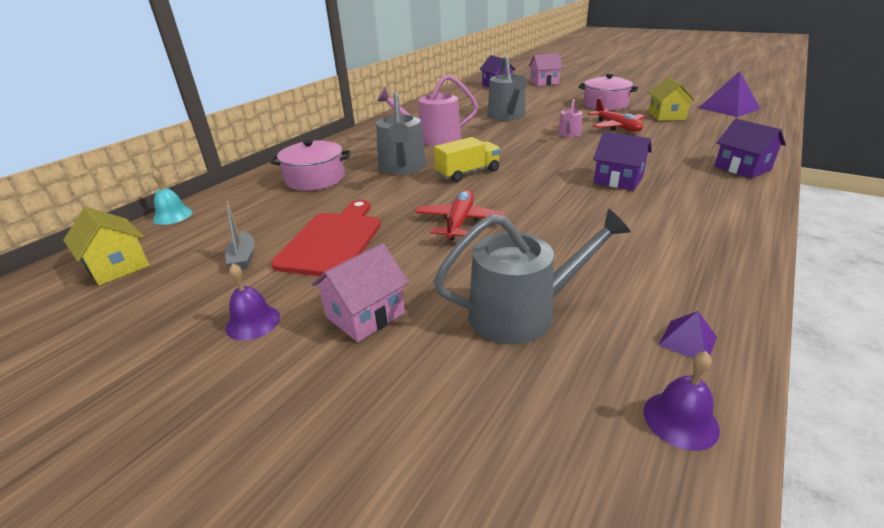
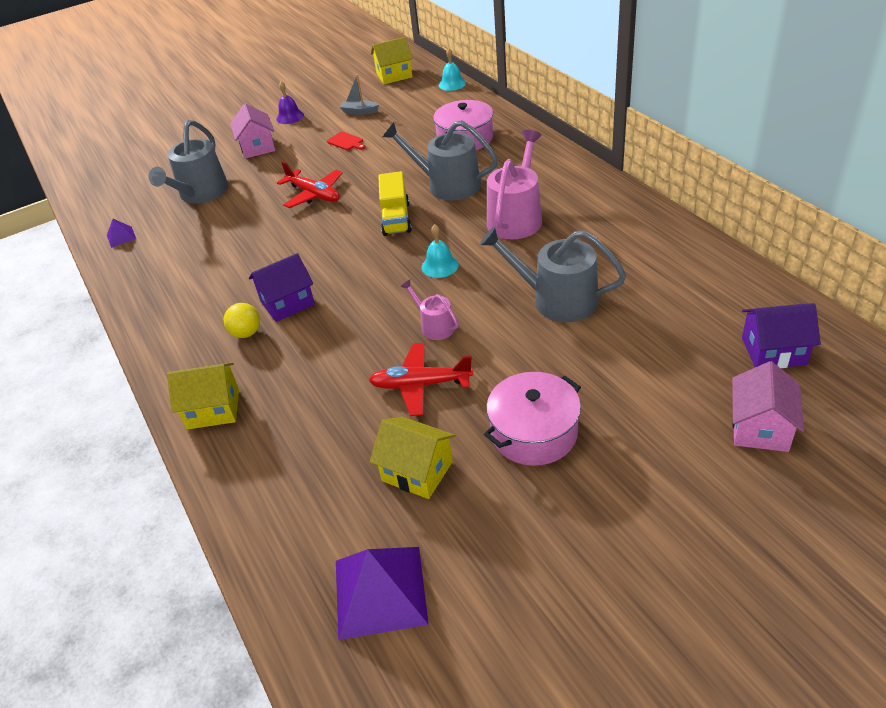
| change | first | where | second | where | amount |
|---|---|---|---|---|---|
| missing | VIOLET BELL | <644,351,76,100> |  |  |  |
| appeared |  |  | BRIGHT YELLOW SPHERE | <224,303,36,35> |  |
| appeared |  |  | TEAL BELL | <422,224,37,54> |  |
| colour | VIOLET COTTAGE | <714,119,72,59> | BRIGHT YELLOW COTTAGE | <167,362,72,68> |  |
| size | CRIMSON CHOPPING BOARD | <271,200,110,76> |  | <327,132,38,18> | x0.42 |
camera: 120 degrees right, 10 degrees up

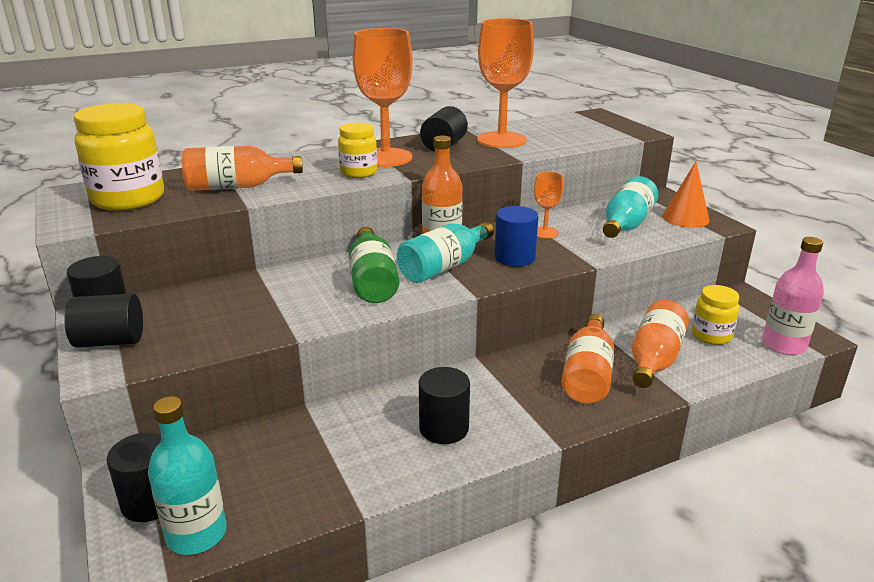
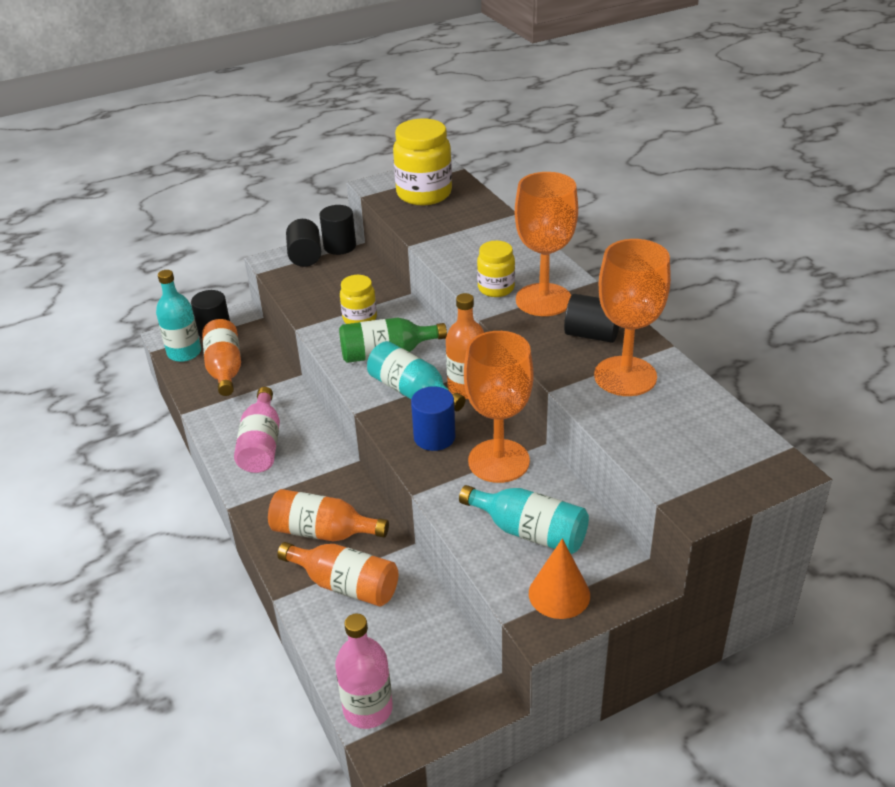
| change | first | where | second | where | amount |
|---|---|---|---|---|---|
| relocated | BRIGHT ORANGE FLASK | <181,146,122,45> |  | <202,319,39,77> |  |
| relocated | BRIGHT YELLOW JAM JAR | <692,285,47,60> |  | <340,275,37,49> |  |
| exchanged | EBONY SOLID CYLINDER | <419,367,51,77> | ROSE-PINK FLASK | <234,387,46,86> |  |
| size | BRIGHT ORANGE CHALICE | <534,172,29,66> |  | <464,331,70,152> | x2.06 |
camera: 90 degrees right, 10 degrees up

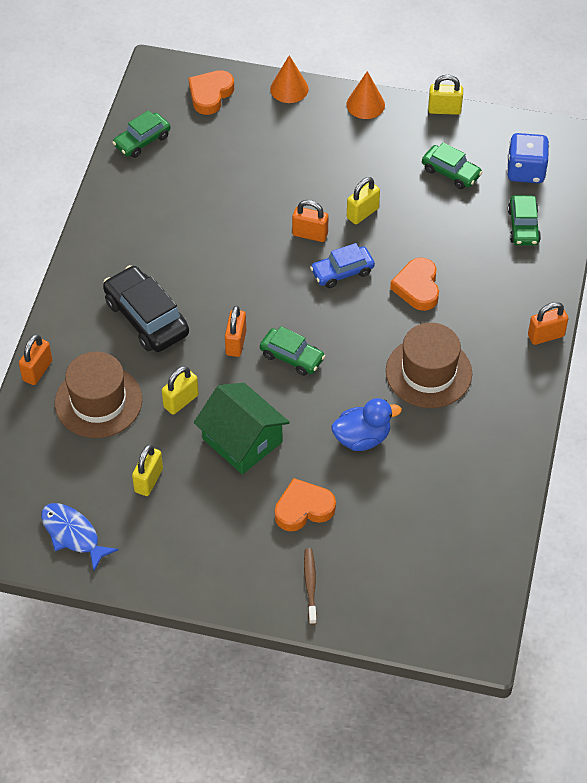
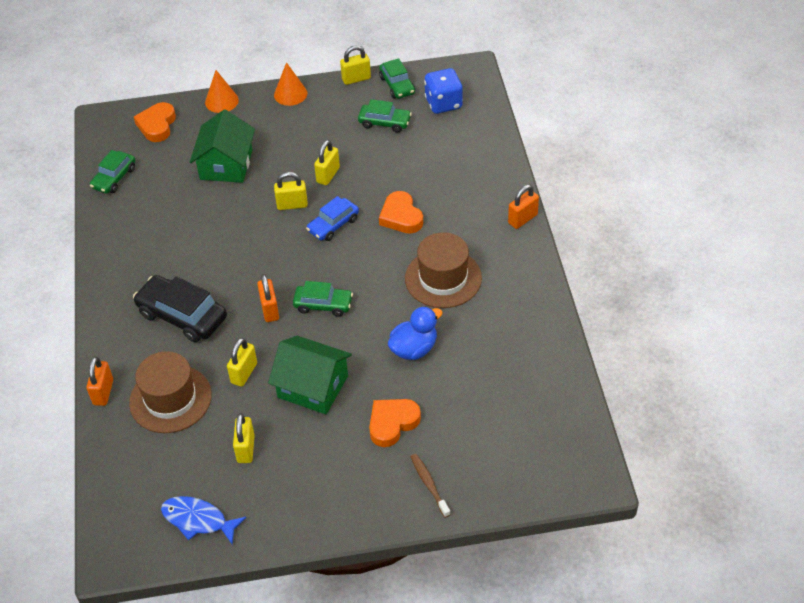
| change | first | where | second | where | amount |
|---|---|---|---|---|---|
| appeared |  |  | EMERALD COTTAGE | <190,109,65,74> |  |
| relocated | EMERALD AUTOMOBILE | <508,195,33,51> |  | <379,58,36,41> |  |
| colour | BRIGHT ORANGE LOCK | <292,200,36,42> | BRIGHT YELLOW LOCK | <274,172,34,38> |  |
camera: 20 degrees left, 5 degrees down

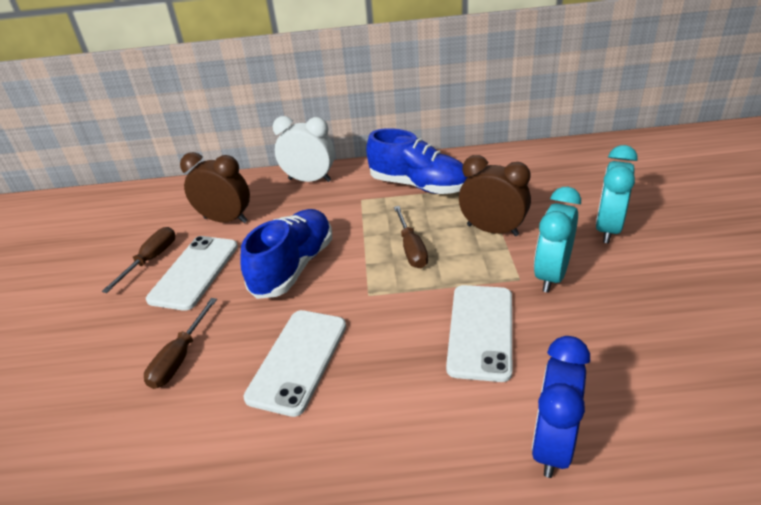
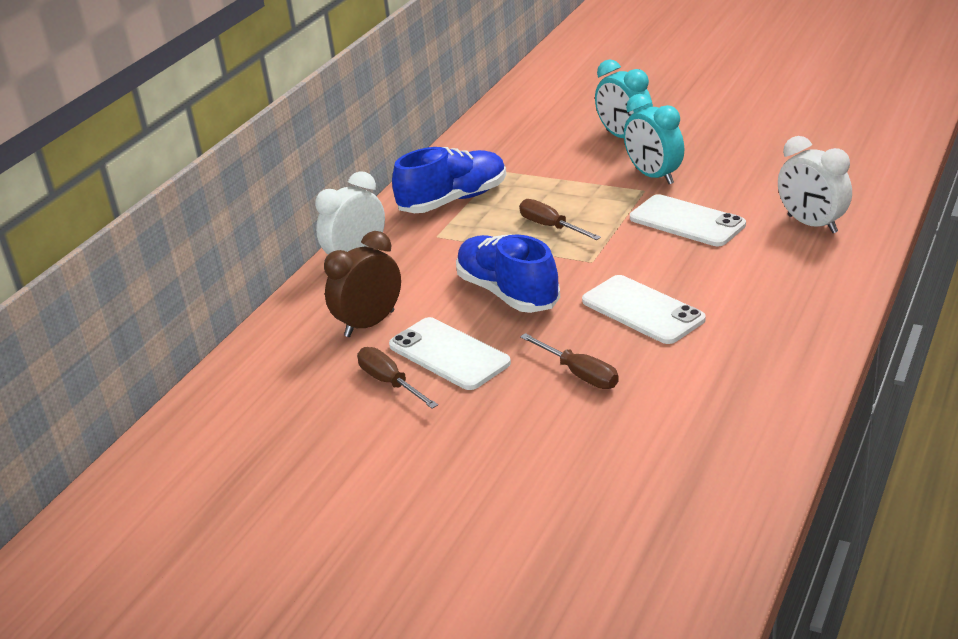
| change | first | where | second | where | amount |
|---|---|---|---|---|---|
| missing | DARK BROWN ALARM CLOCK | <459,155,72,81> |  |  |  |
| colour | COBALT ALARM CLOCK | <532,336,58,142> | WHITE ALARM CLOCK | <778,136,74,97> |  |
| spun | DARK BROWN FLAT SCREWDRIVER | <394,206,34,62> |  | <519,199,82,41> | 150 degrees counterclockwise |
camera: 60 degrees left, 5 degrees down

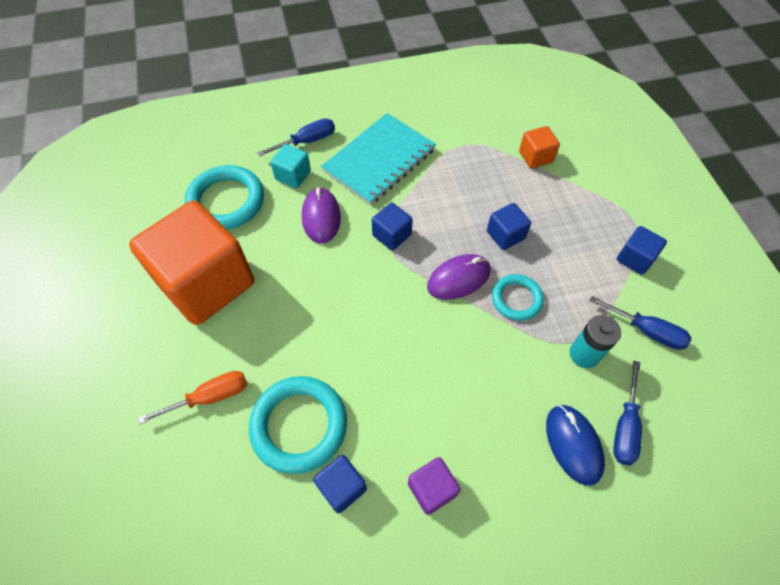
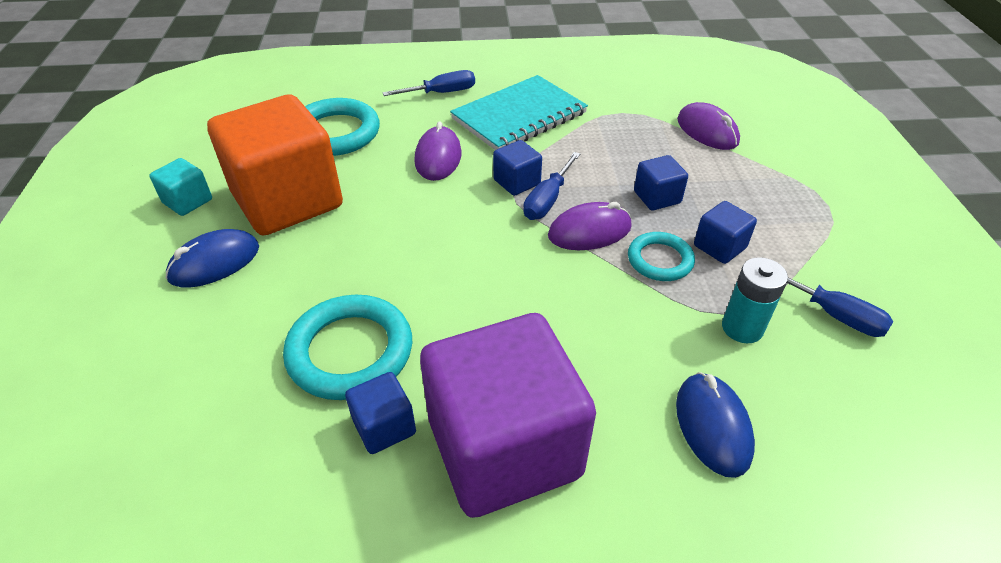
| change | first | where | second | where | amount |
|---|---|---|---|---|---|
| missing | BRIGHT ORANGE FLAT SCREWDRIVER | <138,371,109,53> |  |  |  |
| appeared |  |  | COBALT MOUSE | <166,229,93,59> |  |
| relocated | TEAL CUBE | <270,144,41,44> |  | <149,158,63,58> |  |
| relocated | COBALT FLAT SCREWDRIVER | <613,360,29,106> |  | <523,152,57,68> |  |
| relocated | COBALT CUBE | <617,226,50,49> |  | <694,201,63,63> |  |
| exchanged | BRIGHT ORANGE CUBE | <519,126,41,43> | VIOLET MOUSE | <677,102,63,48> |  |
| size | VIOLET CUBE | <408,457,53,58> |  | <420,313,176,205> | x2.39 |
camera: 10 degrees right, 15 degrees down

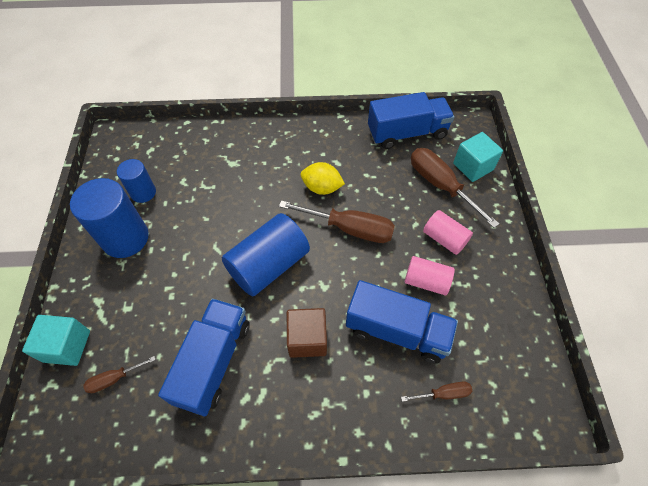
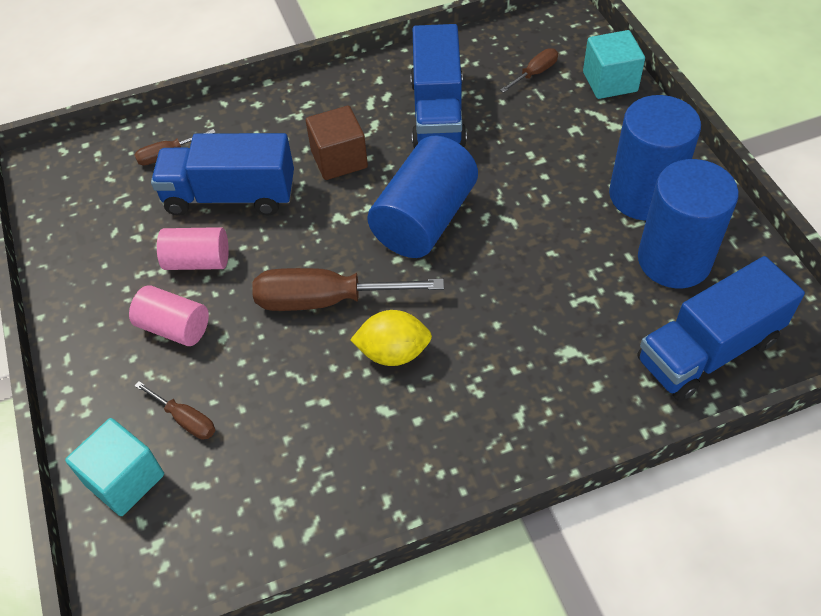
| change | first | where | second | where | amount |
|---|---|---|---|---|---|
| relocated | COBALT TRUCK | <368,92,86,57> |  | <637,256,168,145> |  |
| size | COBALT SOLID CYLINDER | <117,159,39,44> |  | <638,159,101,129> | x1.73 |
| size | DARK BROWN FLAT SCREWDRIVER | <411,148,88,80> |  | <134,381,81,59> | x0.50 |
camera: 165 degrees right, 5 degrees down

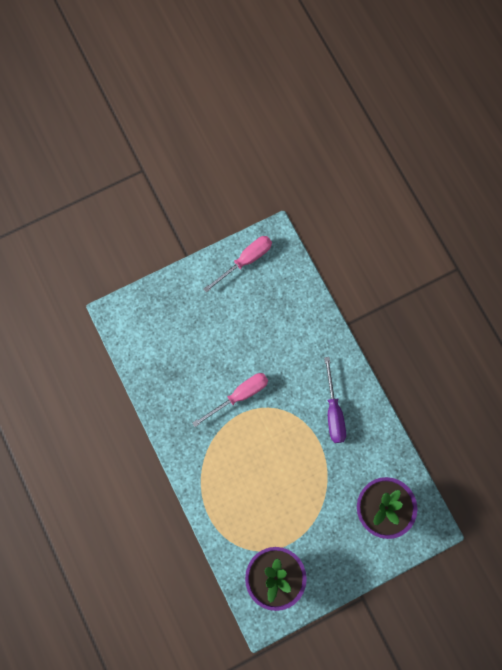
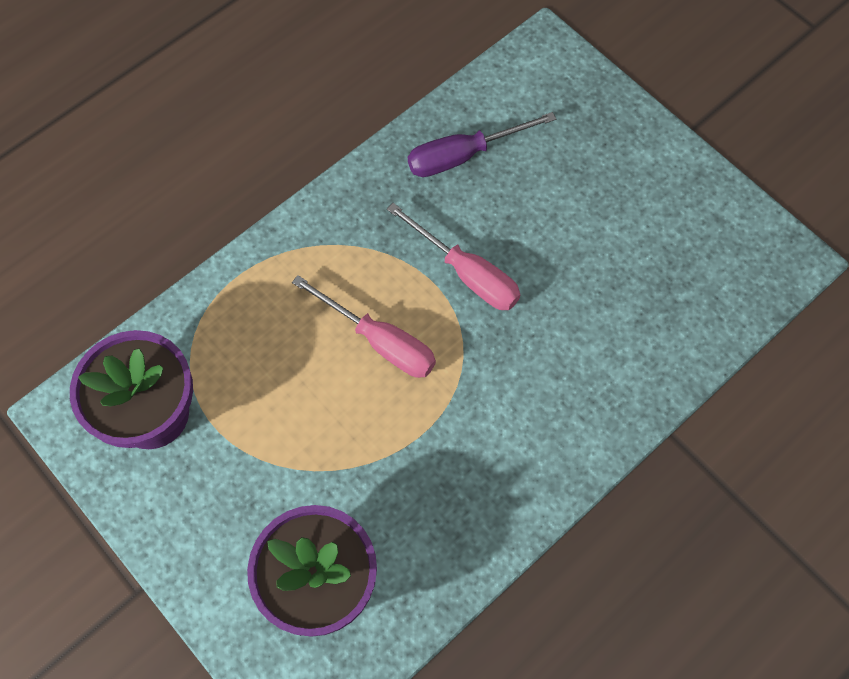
| change | first | where | second | where | amount |
|---|---|---|---|---|---|
| relocated | ROSE-PINK FLAT SCREWDRIVER | <204,236,68,57> |  | <292,275,144,103> |  |
| relocated | VIOLET FLAT SCREWDRIVER | <324,357,22,86> |  | <408,112,148,65> |  |
camera: 75 degrees right, 10 degrees down

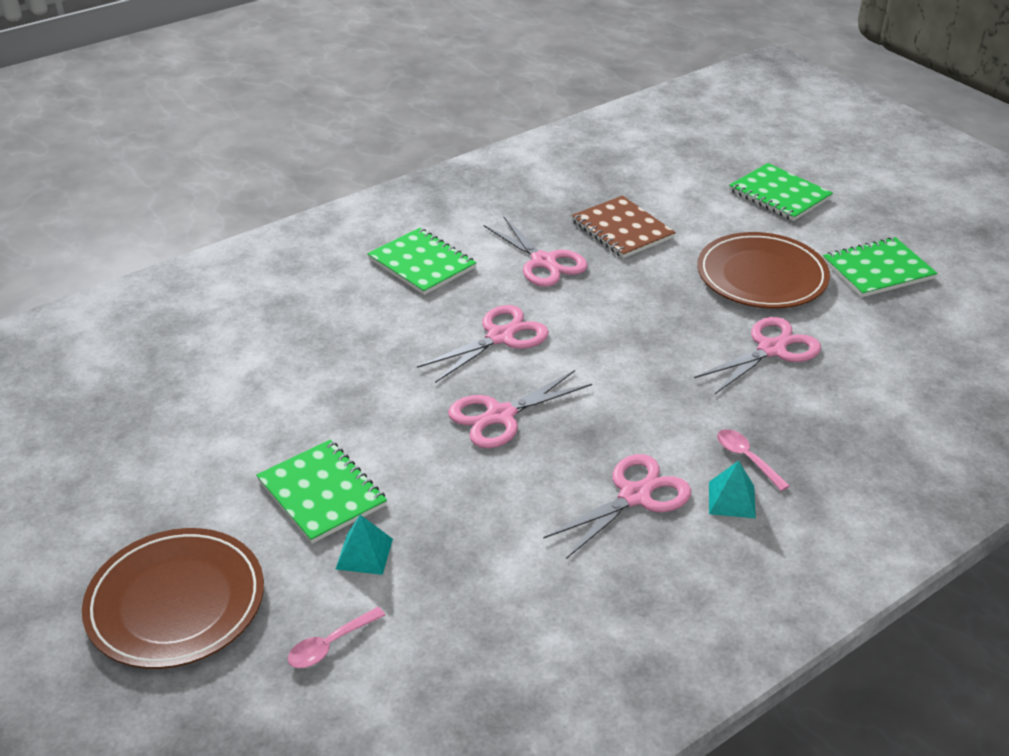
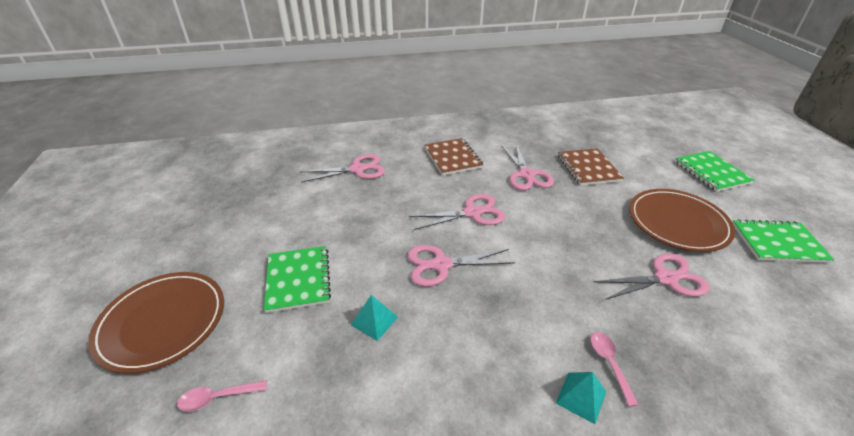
| change | first | where | second | where | amount |
|---|---|---|---|---|---|
| relocated | TEAL PYRAMID | <335,515,58,60> |  | <351,295,47,46> |  |
| relocated | ROSE-PINK SCISSORS | <543,454,148,105> |  | <300,154,85,28> |  |
| colour | EMERALD NOTEPAD | <367,228,109,67> | DARK BROWN NOTEPAD | <425,138,58,38> |  |
camera: 25 degrees right, 0 degrees up

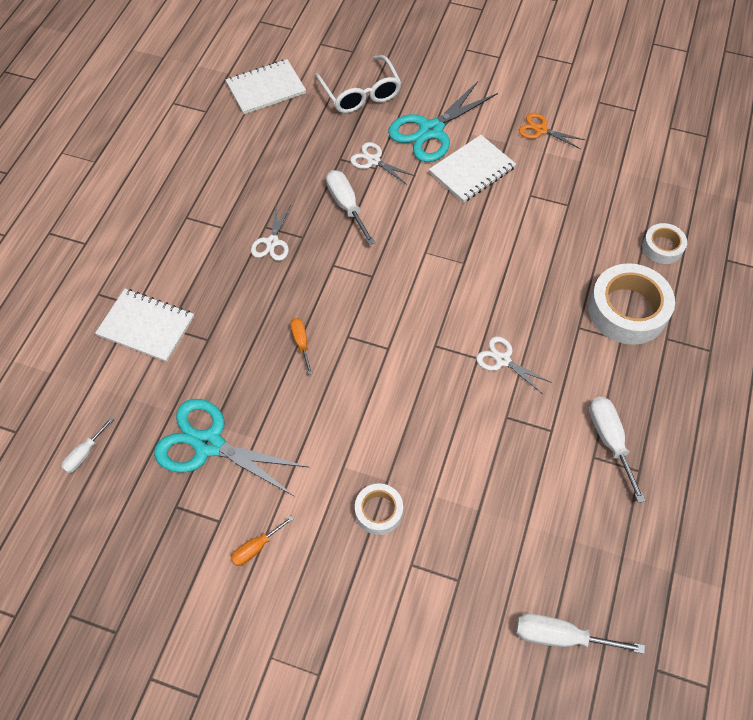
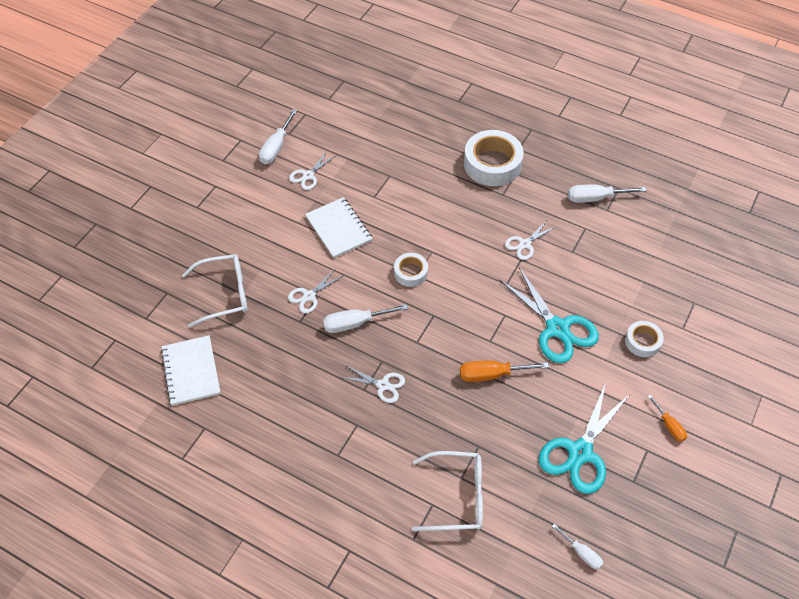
| change | first | where | second | where | amount |
|---|---|---|---|---|---|
| relocated | TEAL SCISSORS | <388,81,110,81> |  | <500,267,99,96> |  |
| relocated | WHITE FLAT SCREWDRIVER | <516,614,129,40> |  | <259,109,38,55> |  |
| relocated | WHITE ROLL OF TAPE | <642,223,45,41> |  | <394,253,34,34> |  |
| exchanged | WHITE NOTEPAD | <95,289,99,73> | WHITE GLASSES | <412,451,71,80> |  |
| colour | BRIGHT ORANGE SCISSORS | <519,113,66,36> | WHITE SCISSORS | <289,150,48,40> |  |
| size | BRIGHT ORANGE FLAT SCREWDRIVER | <291,318,22,57> |  | <460,361,89,21> | x1.64 |
camera: 80 degrees left, 5 degrees down

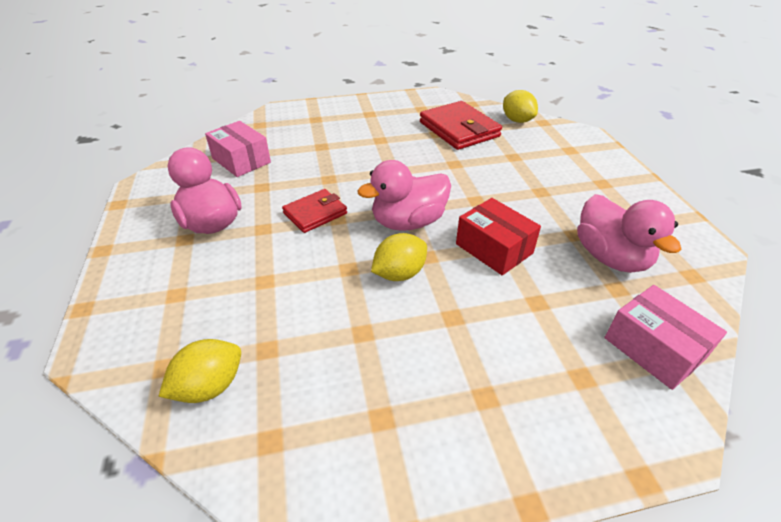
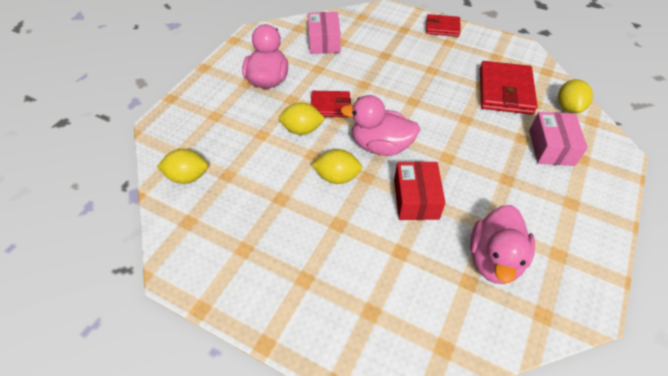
| change | first | where | second | where | amount |
|---|---|---|---|---|---|
| appeared |  |  | BRIGHT YELLOW TOY LEMON | <279,102,46,33> |  |
| appeared |  |  | CRIMSON BILLFOLD | <426,14,35,23> |  |
| relocated | ROSE-PINK BOX | <604,285,123,105> |  | <529,112,59,54> |  |
camera: 40 degrees right, 10 degrees up

